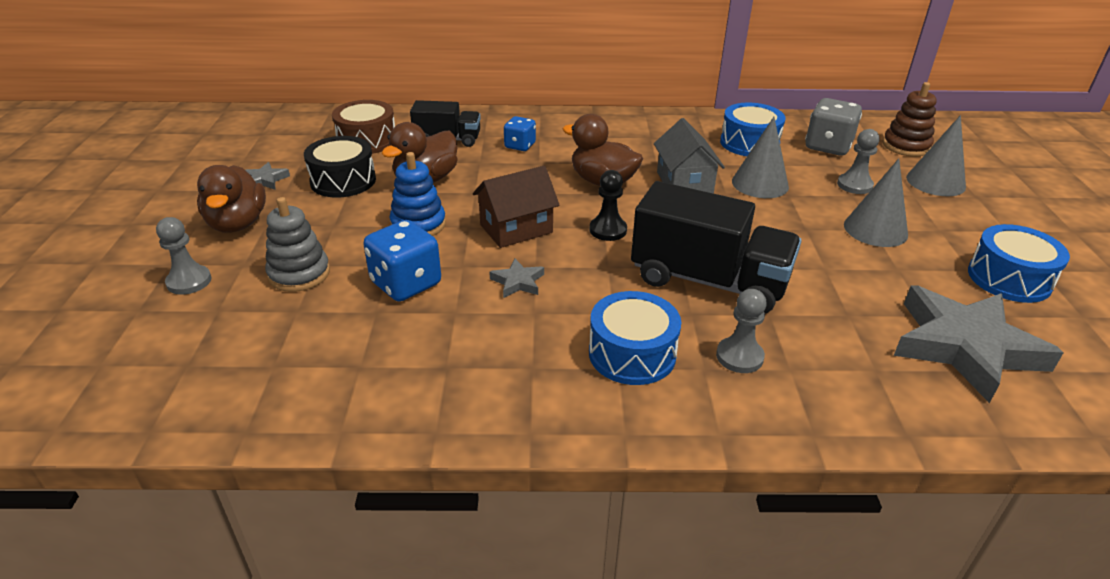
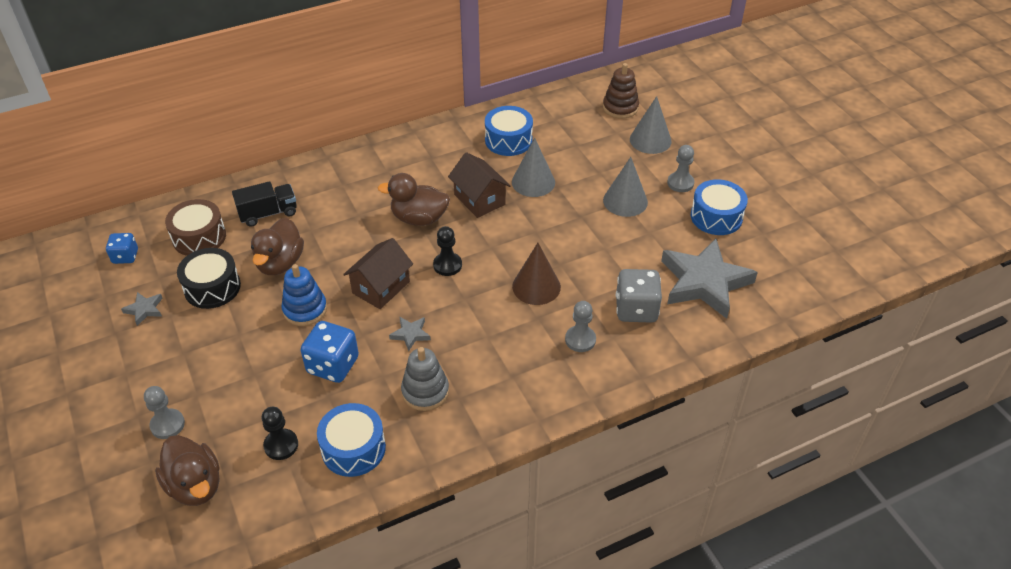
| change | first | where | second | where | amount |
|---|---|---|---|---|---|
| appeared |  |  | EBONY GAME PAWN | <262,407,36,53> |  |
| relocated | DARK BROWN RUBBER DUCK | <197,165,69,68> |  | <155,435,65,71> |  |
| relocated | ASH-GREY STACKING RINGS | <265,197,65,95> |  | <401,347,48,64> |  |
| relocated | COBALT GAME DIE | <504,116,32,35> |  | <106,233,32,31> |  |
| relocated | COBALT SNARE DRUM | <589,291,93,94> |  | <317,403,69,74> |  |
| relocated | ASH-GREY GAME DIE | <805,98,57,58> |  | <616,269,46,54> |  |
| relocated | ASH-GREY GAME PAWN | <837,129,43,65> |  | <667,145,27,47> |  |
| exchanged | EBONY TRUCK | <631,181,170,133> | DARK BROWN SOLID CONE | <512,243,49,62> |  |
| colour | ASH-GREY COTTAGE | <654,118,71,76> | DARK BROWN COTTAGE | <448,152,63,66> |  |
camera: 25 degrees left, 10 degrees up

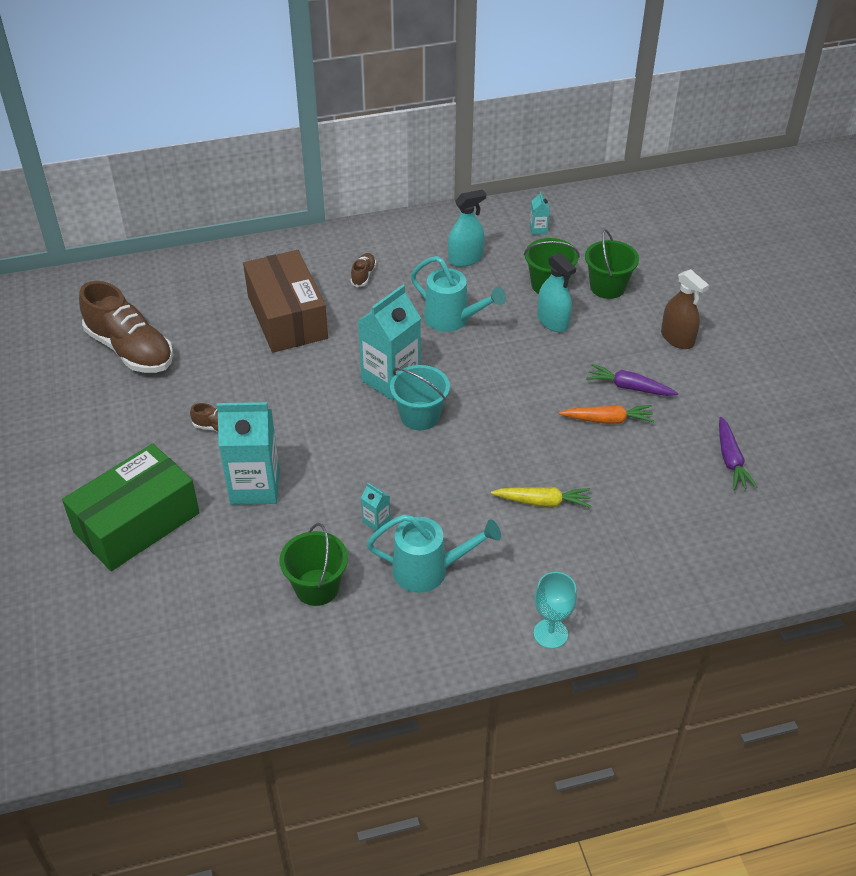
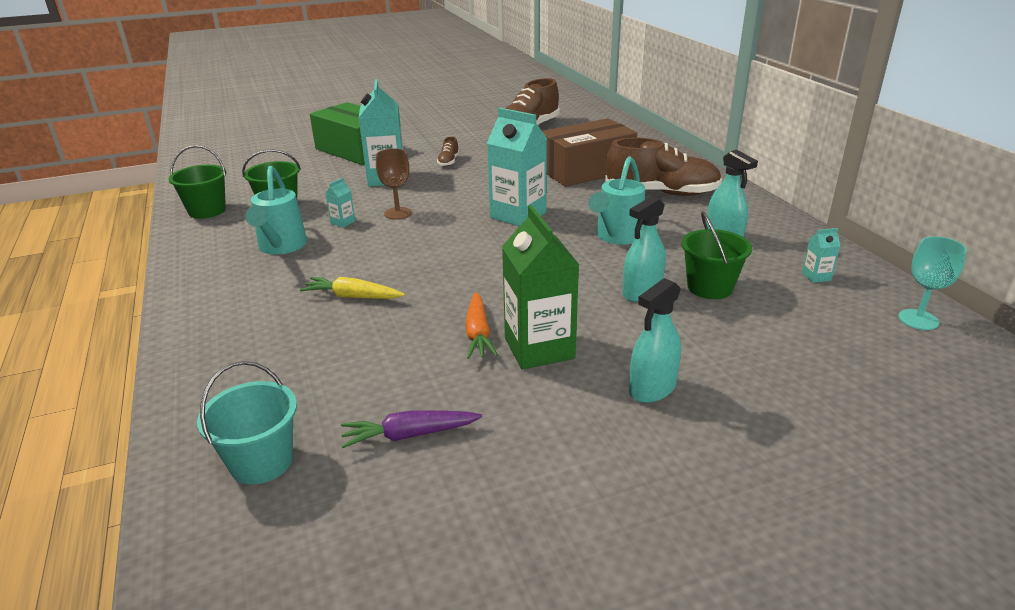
| change | first | where | second | where | amount |
|---|---|---|---|---|---|
| appeared |  |  | DARK BROWN CHALICE | <376,148,36,72> |  |
| relocated | TEAL PAIL | <390,365,60,65> |  | <197,361,100,123> |  |
| relocated | TEAL CHALICE | <533,572,44,77> |  | <898,236,69,94> |  |
| relocated | EMERALD PAIL | <585,230,54,69> |  | <168,145,58,74> |  |
| exchanged | VIOLET CARROT | <586,364,92,32> | EMERALD JUICE CARTON | <502,205,77,164> |  |
| colour | DARK BROWN SPRAY BOTTLE | <661,269,48,80> | TEAL SPRAY BOTTLE | <629,278,52,125> |  |
| spun | BRIGHT YELLOW CARROT | <491,487,100,21> |  | <300,277,105,22> | 105 degrees clockwise |
| size | DARK BROWN LACE-UP SHOE | <350,253,26,34> |  | <605,138,117,58> | x2.35 |
camera: 85 degrees right, 15 degrees down

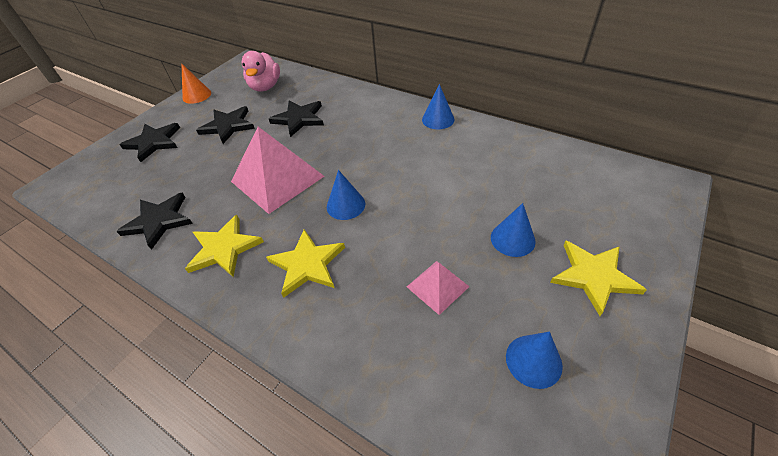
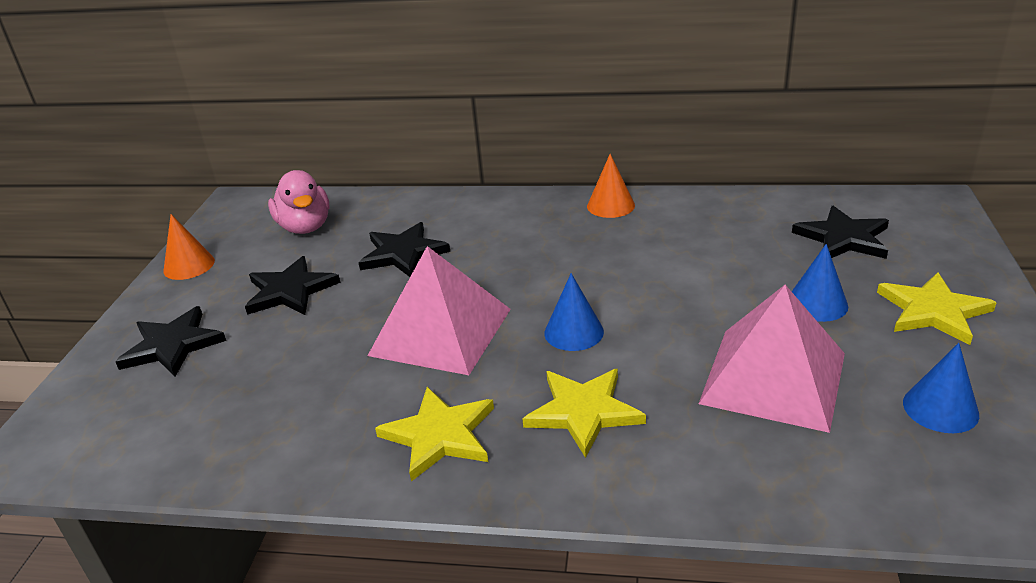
| change | first | where | second | where | amount |
|---|---|---|---|---|---|
| relocated | EBONY STAR | <116,193,77,57> |  | <792,206,97,53> |  |
| colour | COBALT SOLID CONE | <422,84,32,45> | BRIGHT ORANGE SOLID CONE | <587,154,48,64> |  |
| size | ROSE-PINK PYRAMID | <407,261,63,54> |  | <699,285,146,148> | x1.96 |
camera: 25 degrees left, 15 degrees down

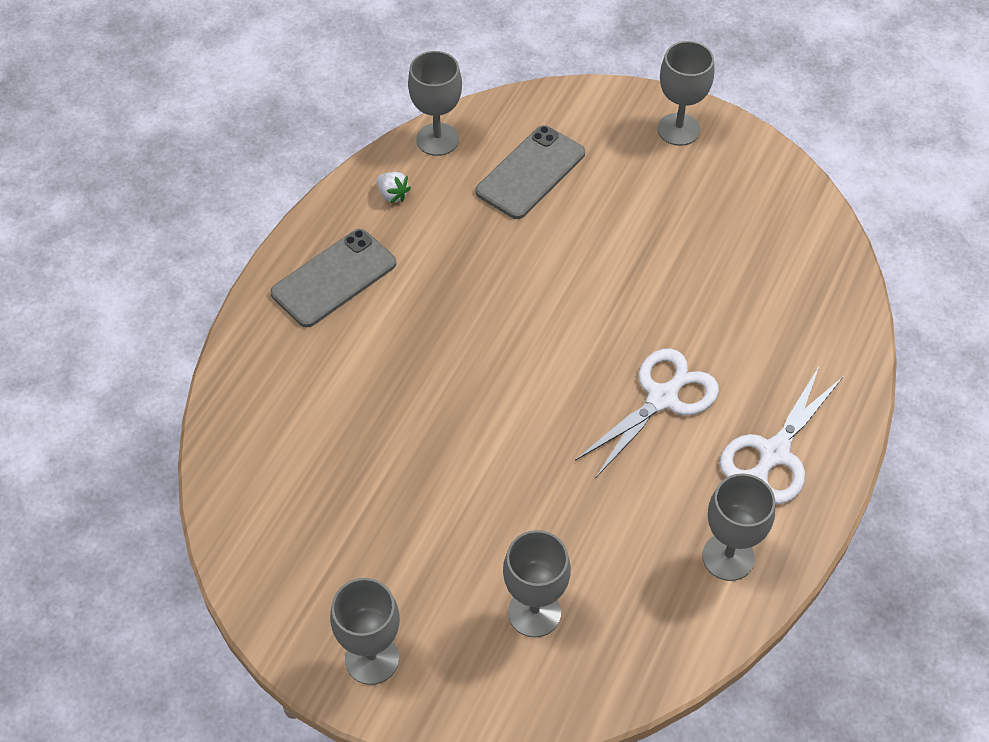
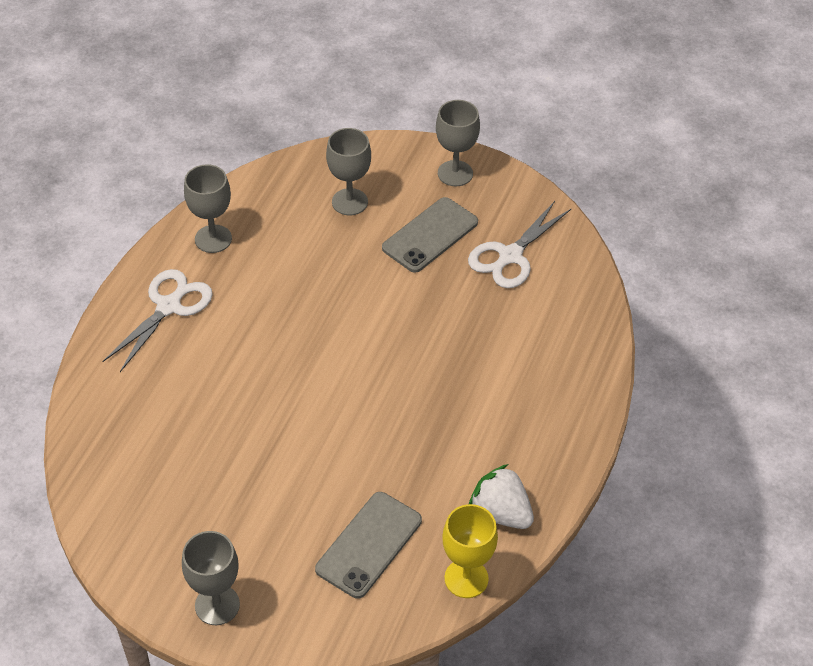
| change | first | where | second | where | amount |
|---|---|---|---|---|---|
| relocated | ASH-GREY PHONE | <270,229,126,98> |  | <382,197,96,76> |  |
| relocated | WHITE SCISSORS | <575,349,144,129> |  | <468,201,103,87> |  |
| colour | ASH-GREY CHALICE | <408,51,54,105> | BRIGHT YELLOW CHALICE | <442,504,56,94> |  |
| size | WHITE STRAWBERRY | <377,172,34,31> |  | <469,464,65,65> | x1.89 |
camera: 175 degrees right, 5 degrees down

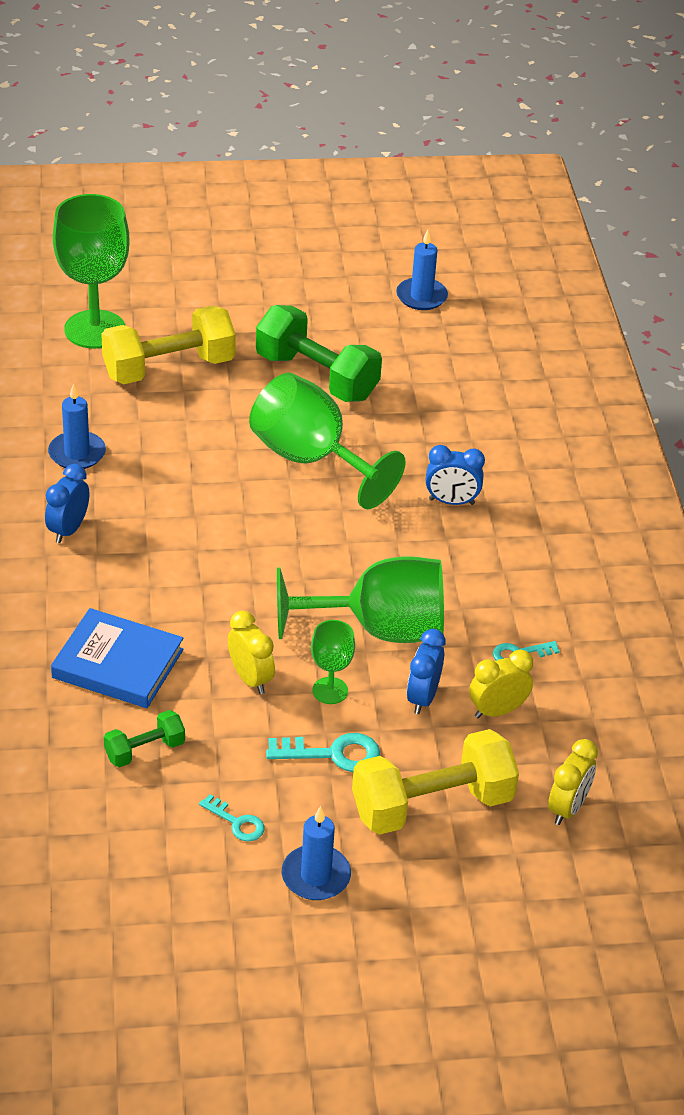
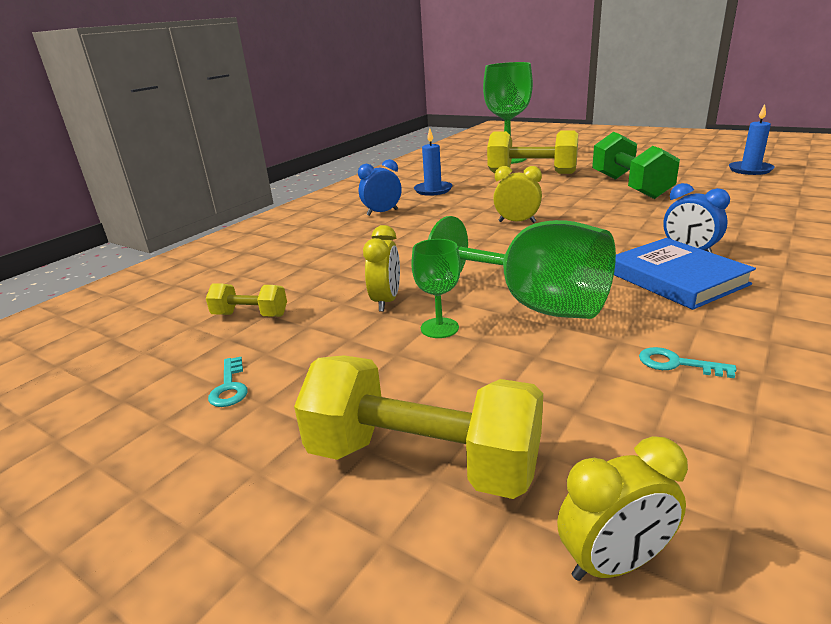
| change | first | where | second | where | amount |
|---|---|---|---|---|---|
| missing | EMERALD CHALICE | <249,373,157,136> |  |  |  |
| missing | TEAL DOOR KEY | <266,733,114,39> |  |  |  |
| missing | COBALT CANDLE | <282,806,69,94> |  |  |  |
| missing | COBALT ALARM CLOCK | <407,629,38,85> |  |  |  |
| relocated | COBALT HARDCOVER | <51,608,133,100> |  | <614,238,142,72> |  |
| relocated | BRIGHT YELLOW ALARM CLOCK | <469,650,64,69> |  | <493,166,49,57> |  |
| colour | EMERALD DUMBBELL | <104,710,81,57> | BRIGHT YELLOW DUMBBELL | <206,283,81,34> |  |
camera: 45 degrees right, 15 degrees down

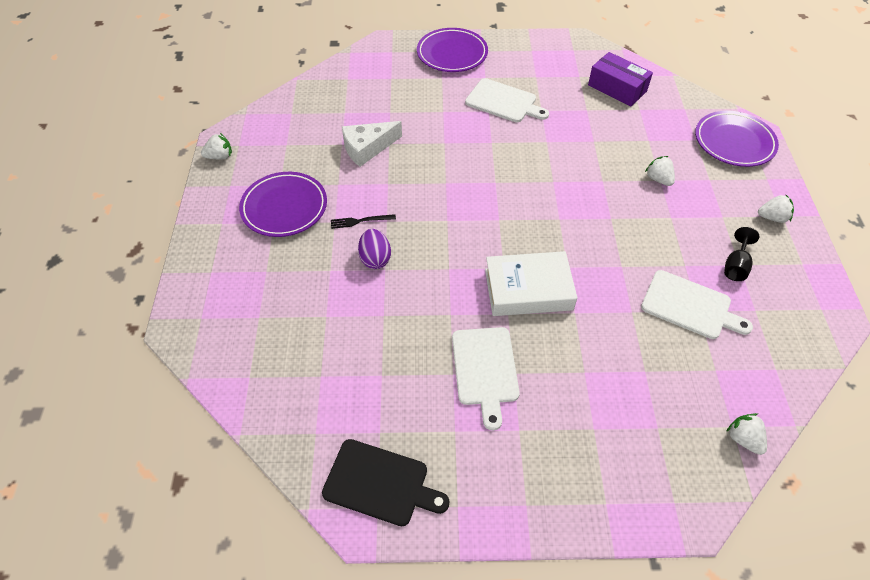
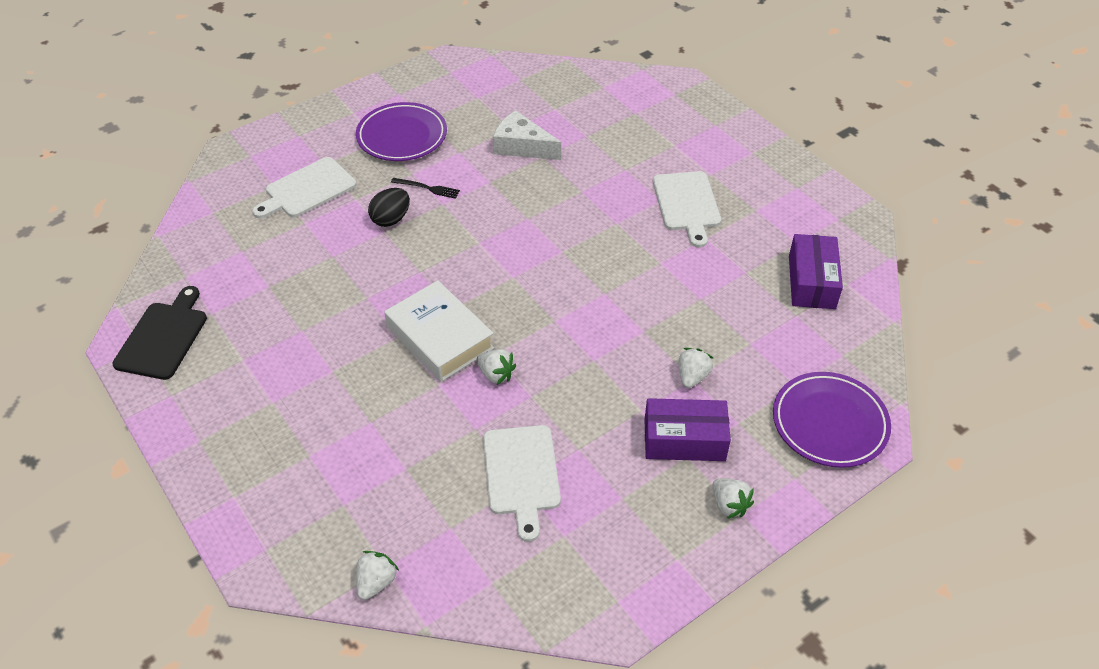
| change | first | where | second | where | amount |
|---|---|---|---|---|---|
| missing | VIOLET DINNER PLATE | <417,28,71,44> |  |  |  |
| missing | EBONY CHALICE | <724,227,36,54> |  |  |  |
| appeared |  |  | VIOLET BOX | <645,398,86,63> |  |
| relocated | WHITE STRAWBERRY | <201,133,31,26> |  | <477,349,39,36> |  |
| relocated | WHITE CHOPPING BOARD | <452,327,68,103> |  | <252,157,104,62> |  |
| colour | VIOLET TOY EGG | <358,229,33,40> | EBONY TOY EGG | <368,188,42,39> |  |
| spun | EBONY CHOPPING BOARD | <322,439,127,87> |  | <112,286,95,94> | 150 degrees counterclockwise |
| spun | EBONY FORK | <331,214,65,15> |  | <391,178,69,21> | 150 degrees clockwise |
camera: 55 degrees right, 5 degrees down

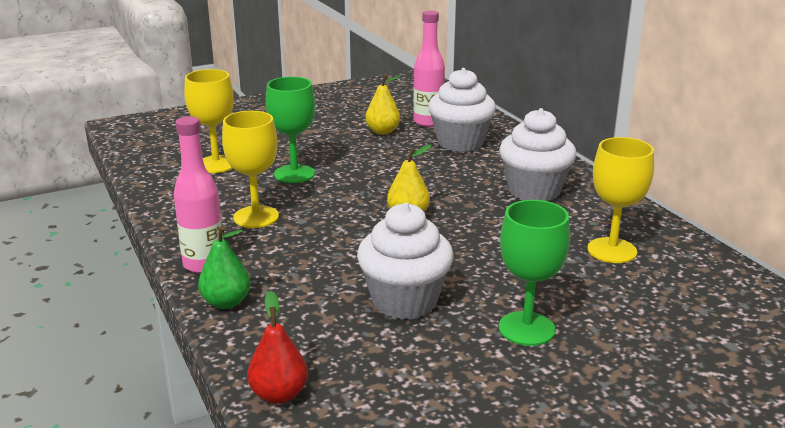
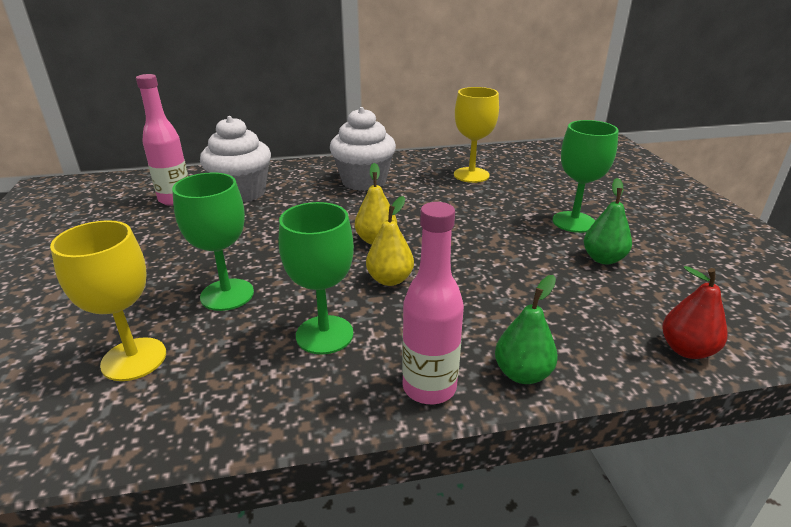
| change | first | where | second | where | amount |
|---|---|---|---|---|---|
| missing | WHITE CUPCAKE | <357,203,97,117> |  |  |  |
| appeared |  |  | EMERALD PEAR FRUIT | <584,178,48,86> |  |
| relocated | BRIGHT YELLOW PEAR FRUIT | <365,75,36,60> |  | <366,196,48,90> |  |
| colour | BRIGHT YELLOW CHALICE | <222,111,57,117> | EMERALD CHALICE | <279,202,75,153> |  |
camera: 75 degrees left, 5 degrees up

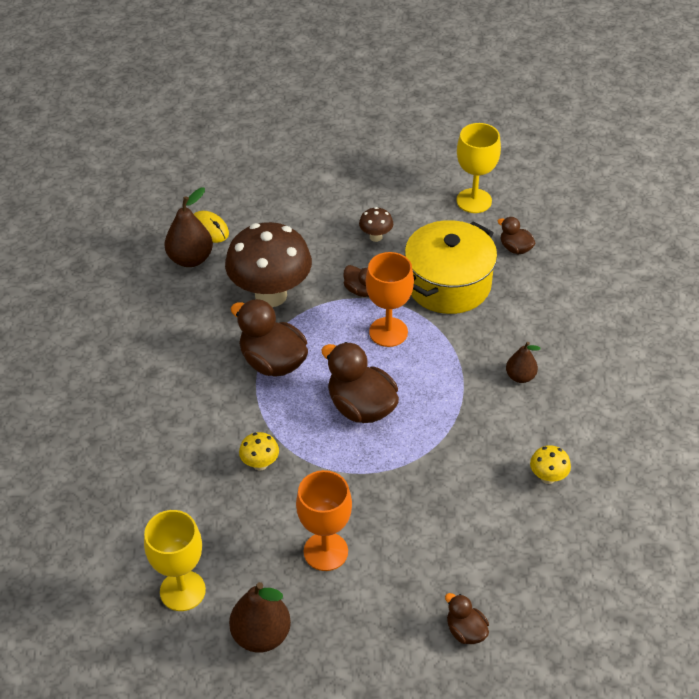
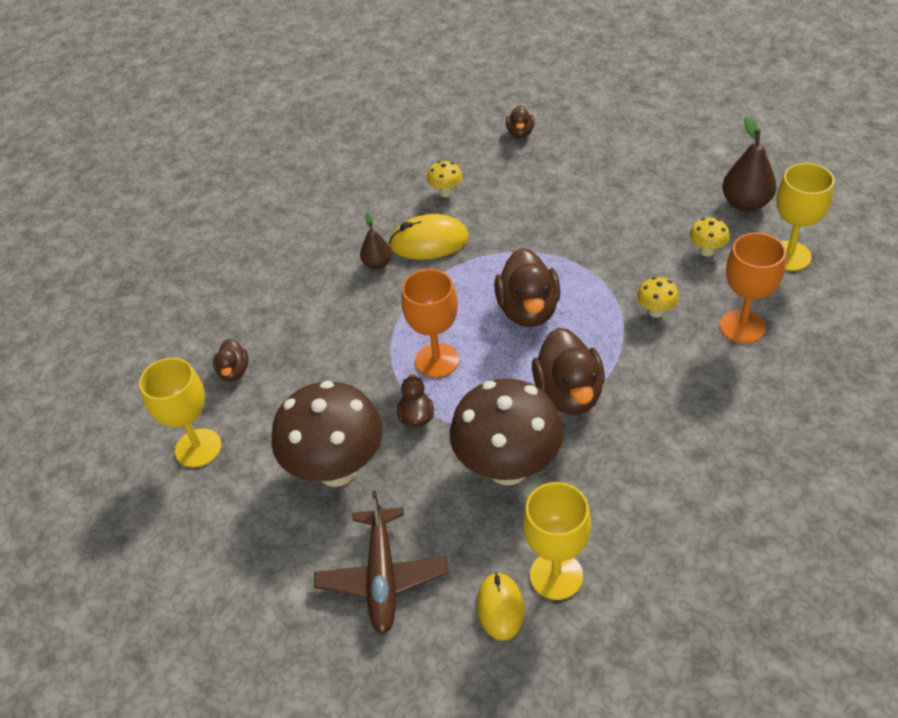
| change | first | where | second | where | amount |
|---|---|---|---|---|---|
| missing | BRIGHT YELLOW STOCKPOT | <405,220,92,94> |  |  |  |
| appeared |  |  | DARK BROWN PLANE | <314,491,134,143> |  |
| appeared |  |  | BRIGHT YELLOW MOUSE | <389,214,80,46> |  |
| appeared |  |  | BRIGHT YELLOW TOADSTOOL | <690,217,40,40> |  |
| relocated | BRIGHT ORANGE CHALICE | <296,470,56,101> |  | <720,233,66,111> |  |
| relocated | DARK BROWN RUBBER DUCK | <445,593,44,51> |  | <506,105,28,34> |  |
| exchanged | DARK BROWN PEAR FRUIT | <165,188,48,79> | BRIGHT YELLOW CHALICE | <523,482,69,118> |  |
| size | DARK BROWN TOADSTOOL | <359,207,34,35> |  | <271,381,112,106> | x2.38 |
camera: 135 degrees left, 0 degrees up

